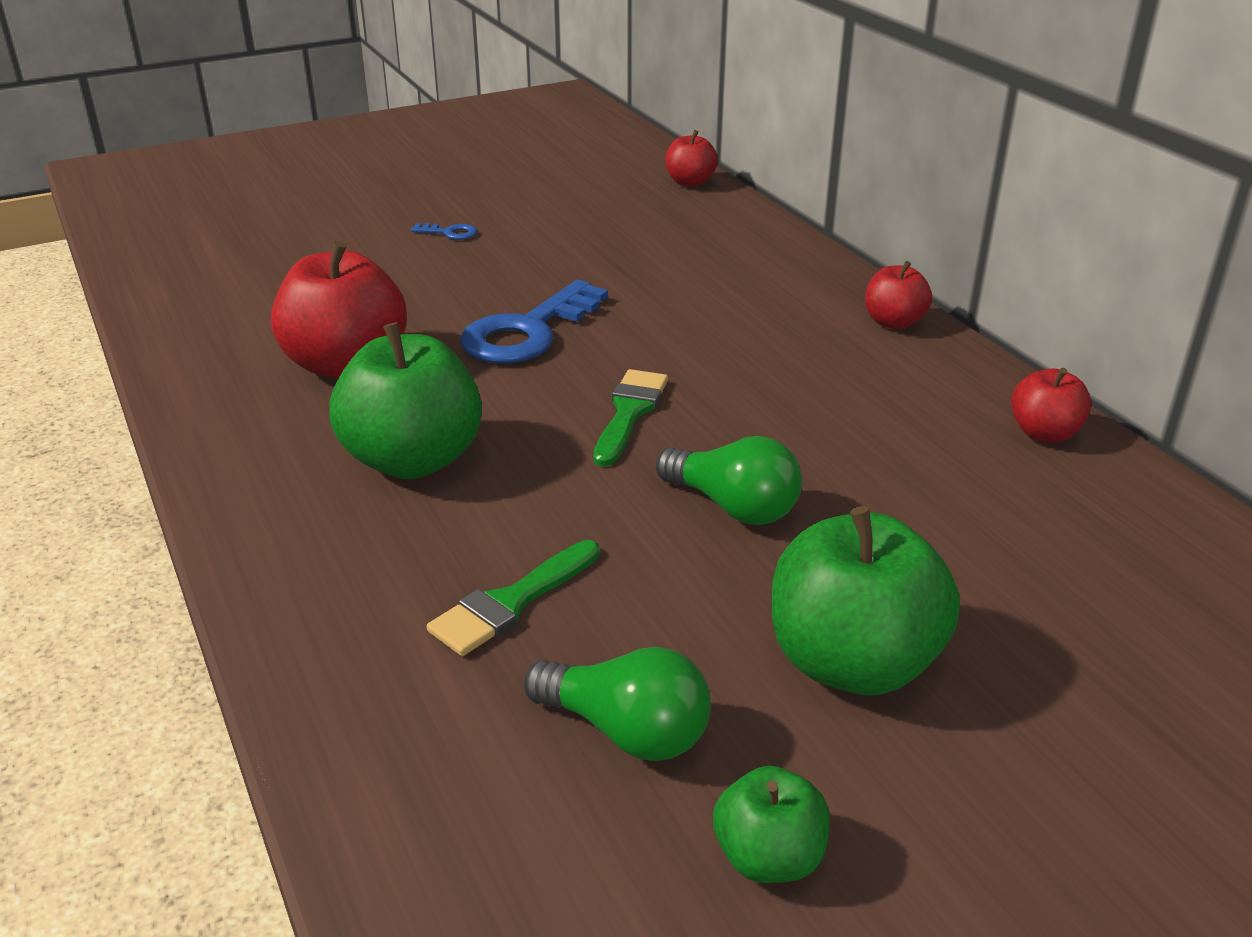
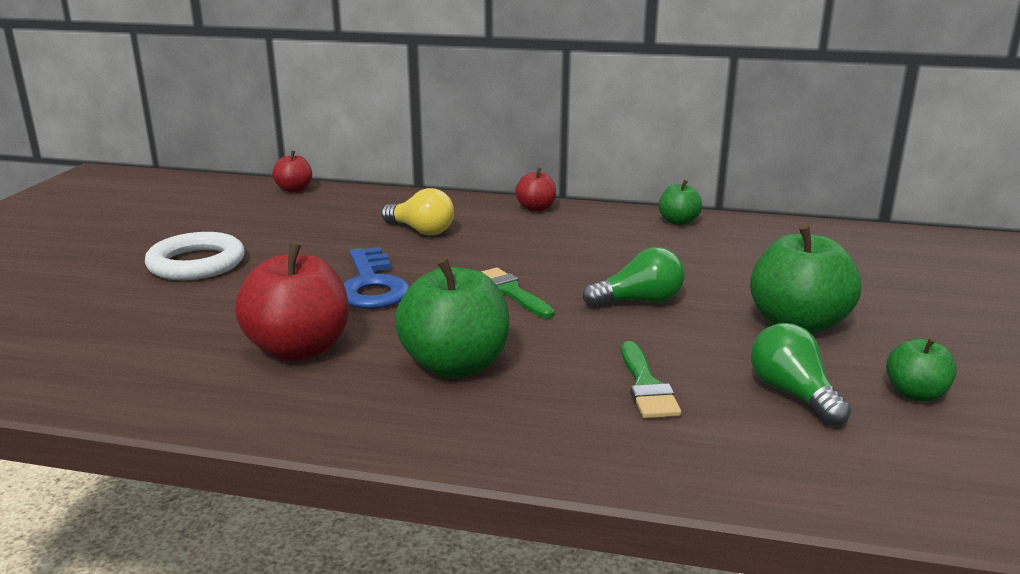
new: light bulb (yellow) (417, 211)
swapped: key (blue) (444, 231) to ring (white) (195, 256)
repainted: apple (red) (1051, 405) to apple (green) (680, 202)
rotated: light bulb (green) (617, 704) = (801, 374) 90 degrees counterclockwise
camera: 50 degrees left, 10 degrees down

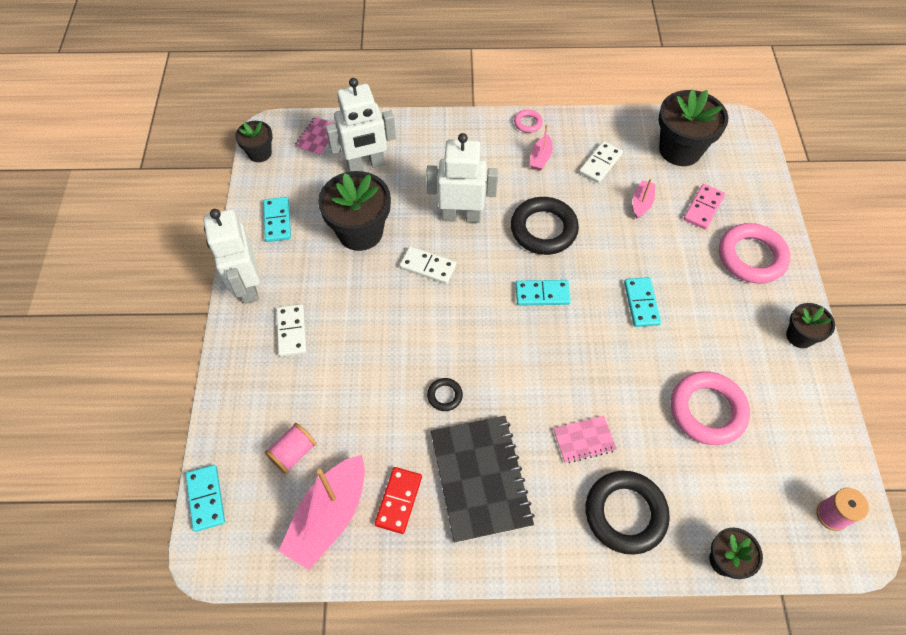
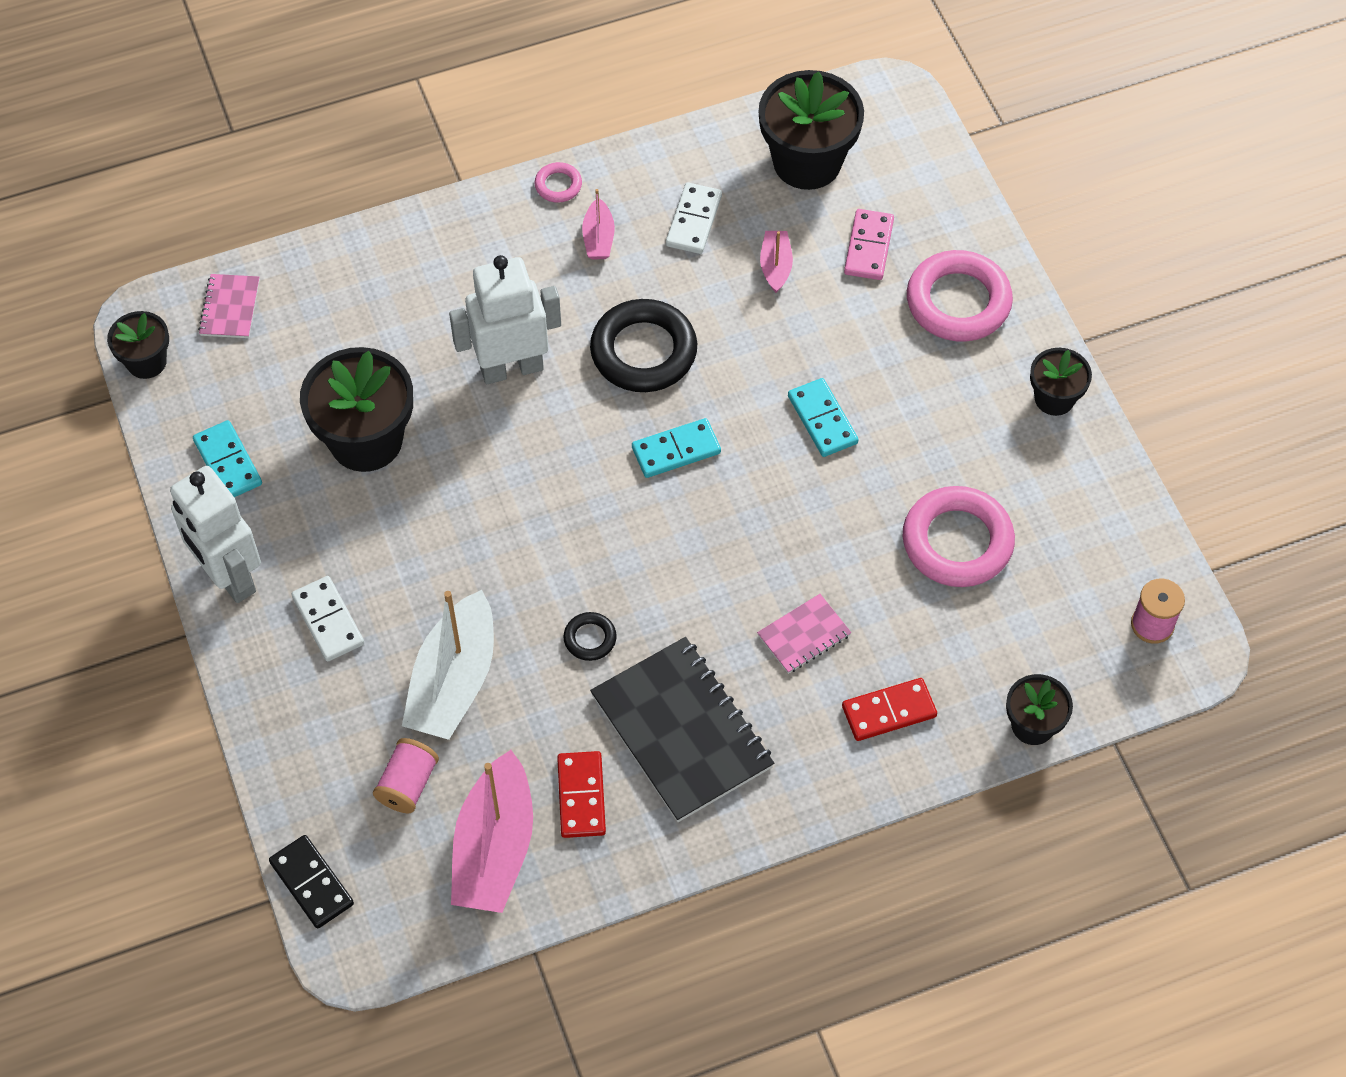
gone: robot (white) (361, 125); domino (white) (428, 265)
new: boat (white) (448, 665)
swapped: ring (black) (627, 513) to domino (red) (889, 709)
repainted: domino (turquoise) (205, 498) to domino (black) (311, 882)
camera: 20 degrees left, 0 degrees up

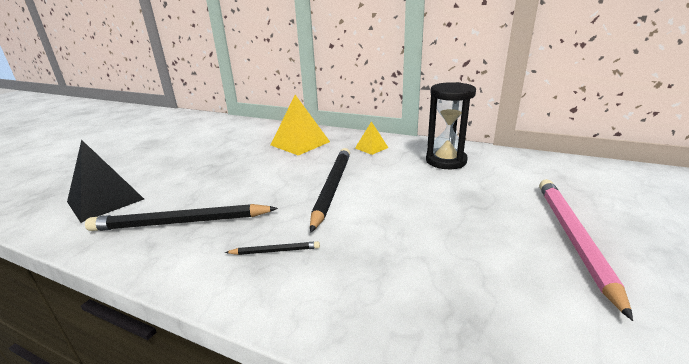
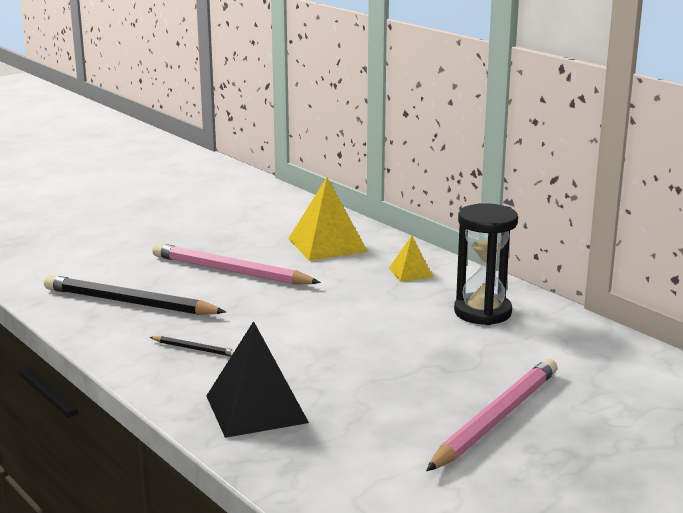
gone: pencil (black) (330, 190)
new: pencil (pink) (236, 264)
shifted: pyramid (black) (105, 181) to (257, 379)
camera: 25 degrees right, 5 degrees down

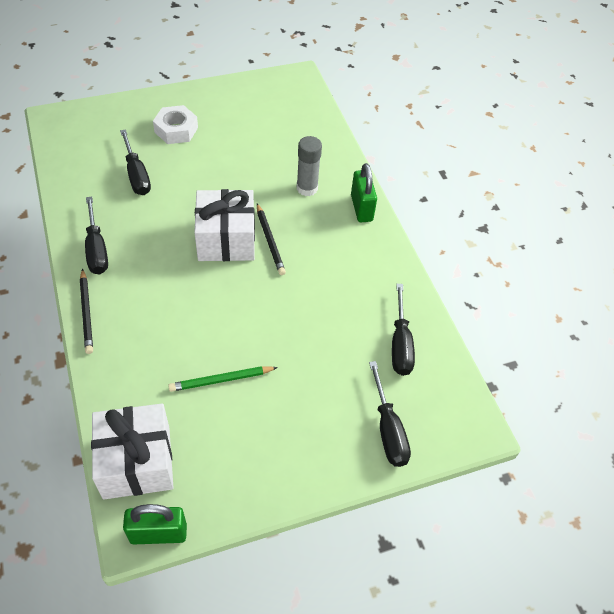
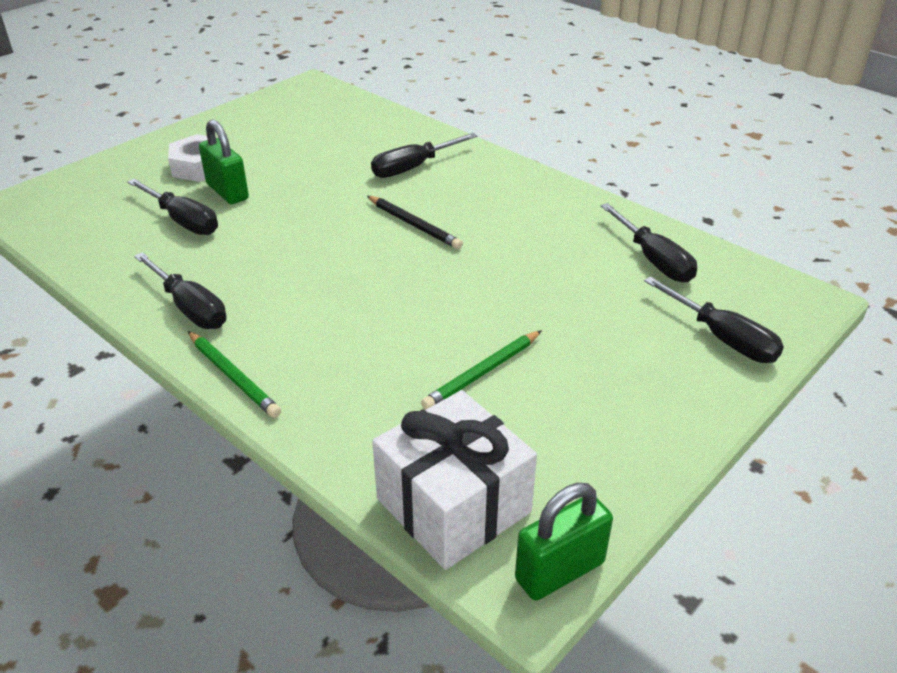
gone: gift (white) (224, 225)
shifted: padlock (green) (364, 192) to (224, 161)
swapped: glue stick (grey) (309, 166) to screwdriver (black) (424, 155)
repainted: pencil (black) (86, 311) to pencil (green) (234, 374)
camera: 25 degrees left, 15 degrees down

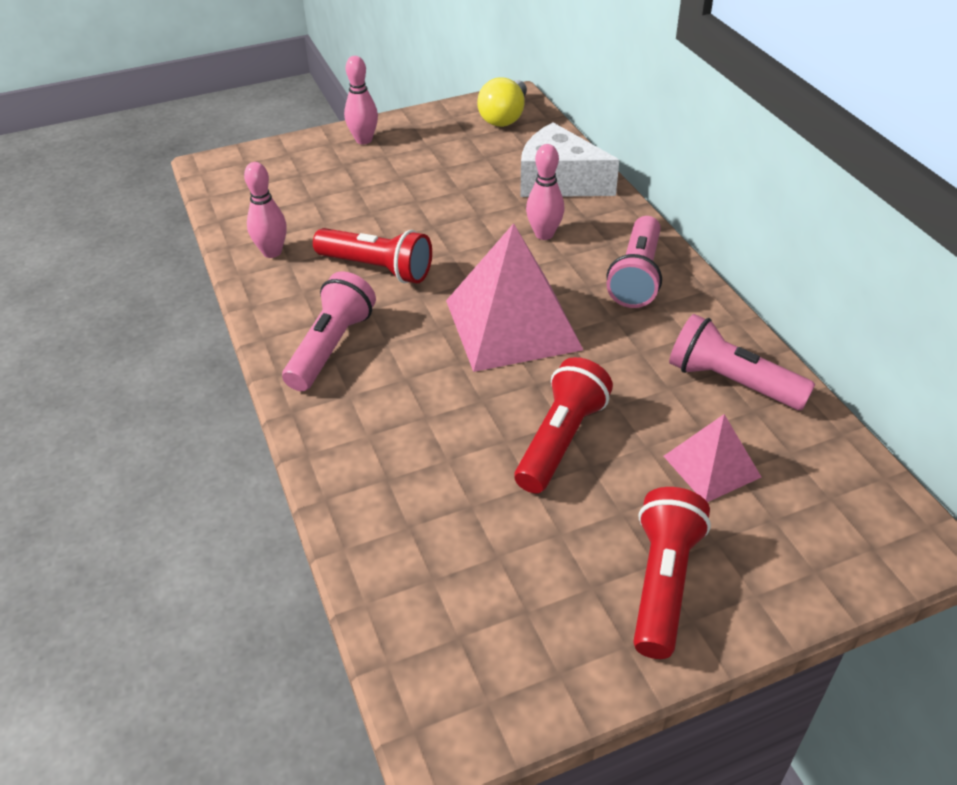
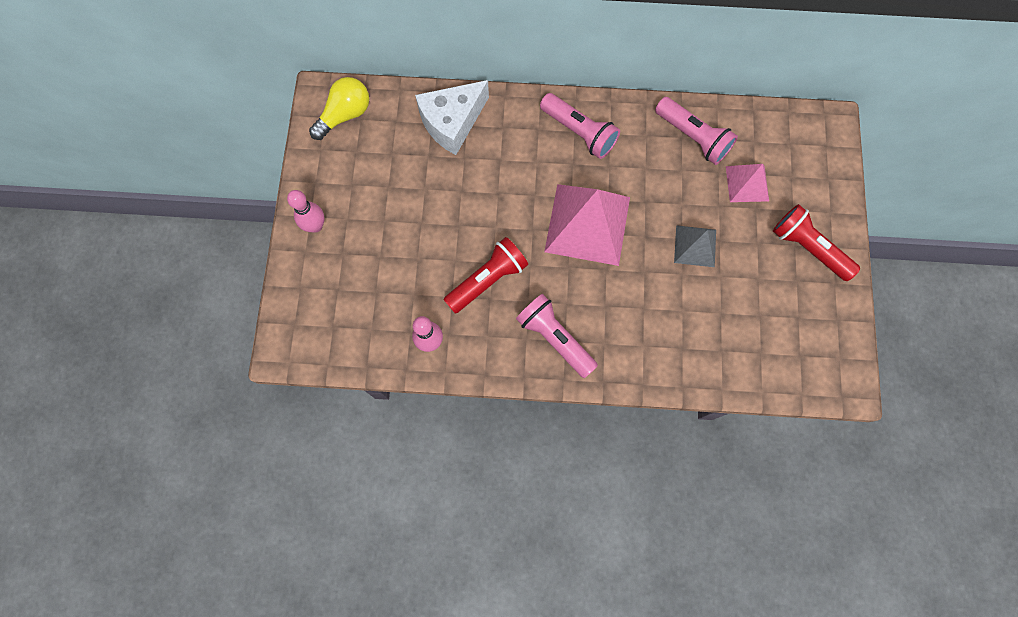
gone: bowling pin (pink) (545, 192)
swapped: flashlight (red) (563, 425) to pyramid (grey) (695, 246)
rotated: light bulb (yellow) (502, 102) = (339, 108) 90 degrees counterclockwise; flashlight (pink) (742, 362) = (696, 131) 105 degrees counterclockwise
camera: 65 degrees left, 30 degrees up

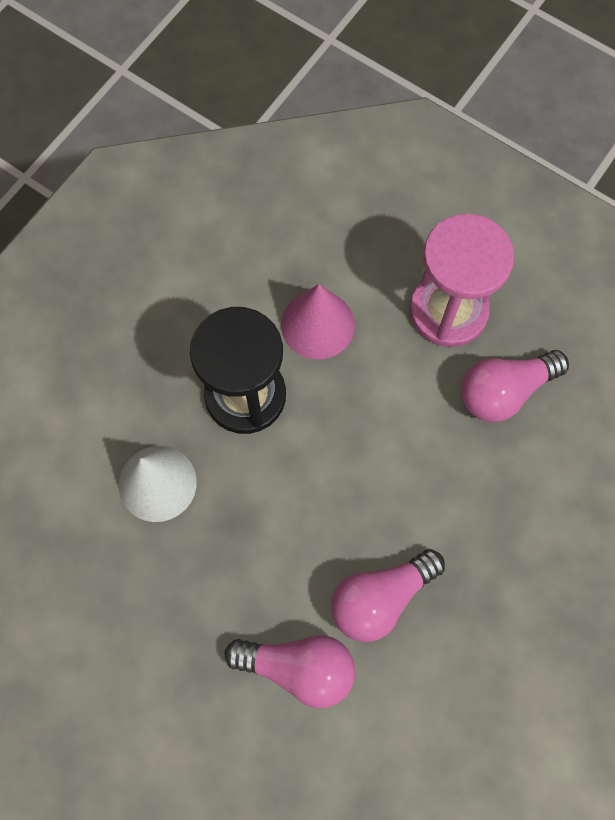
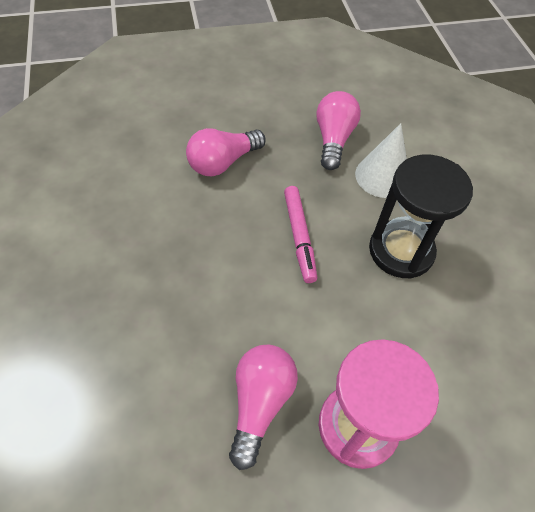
gone: cone (pink) (318, 321)
new: marker (pink) (300, 234)
shifted: light bulb (pink) (388, 595) to (338, 130)
camera: 130 degrees right, 15 degrees down

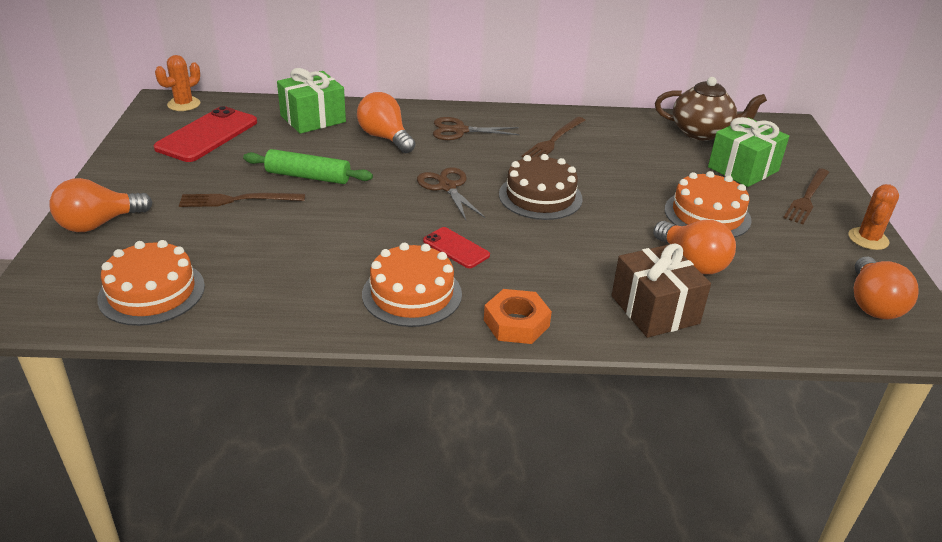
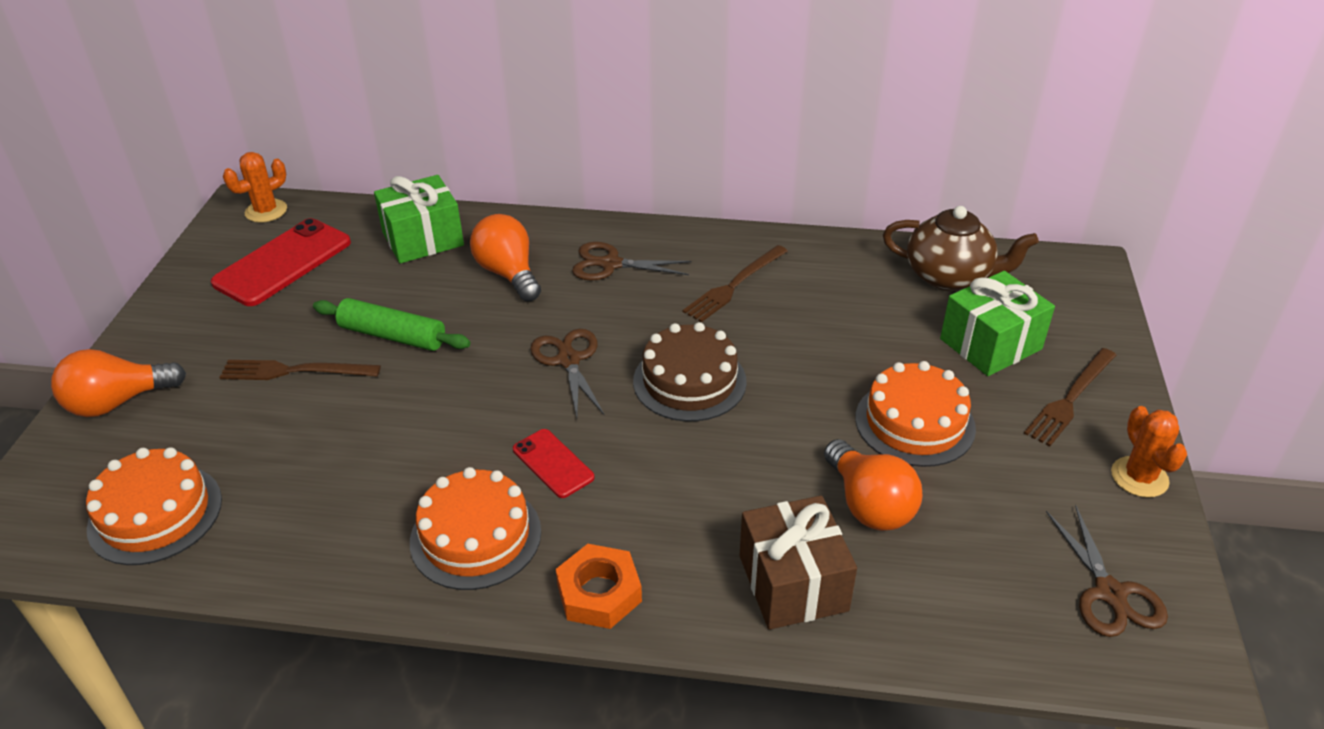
swapped: light bulb (orange) (886, 288) to scissors (brown) (1107, 571)
rotated: cactus (orange) (874, 217) = (1149, 452) 45 degrees counterclockwise
camera: 10 degrees right, 5 degrees up

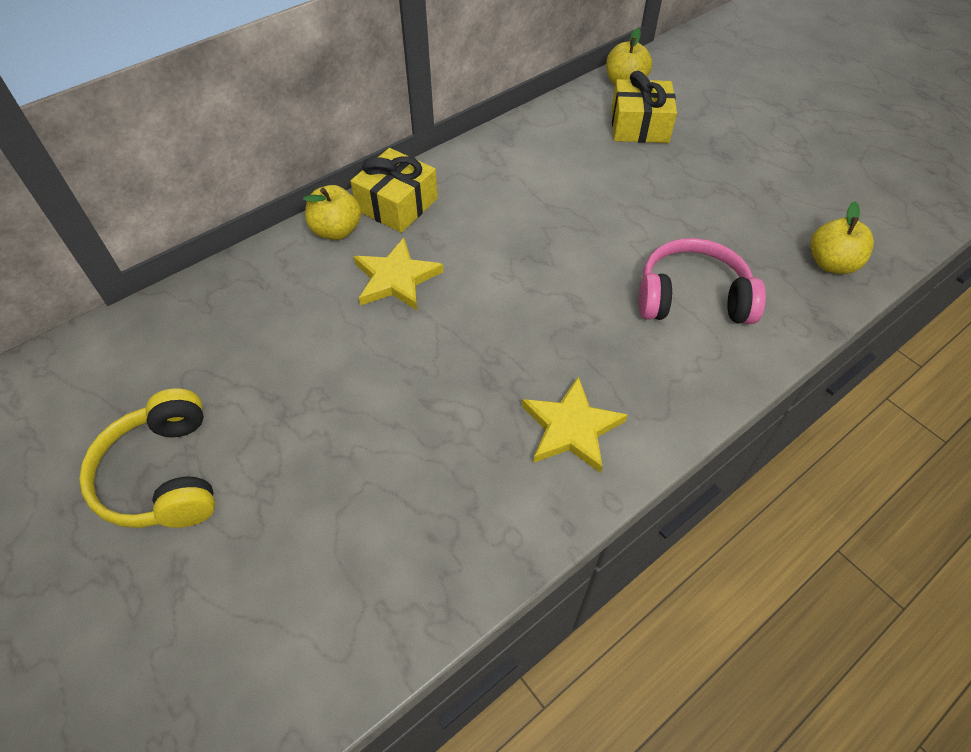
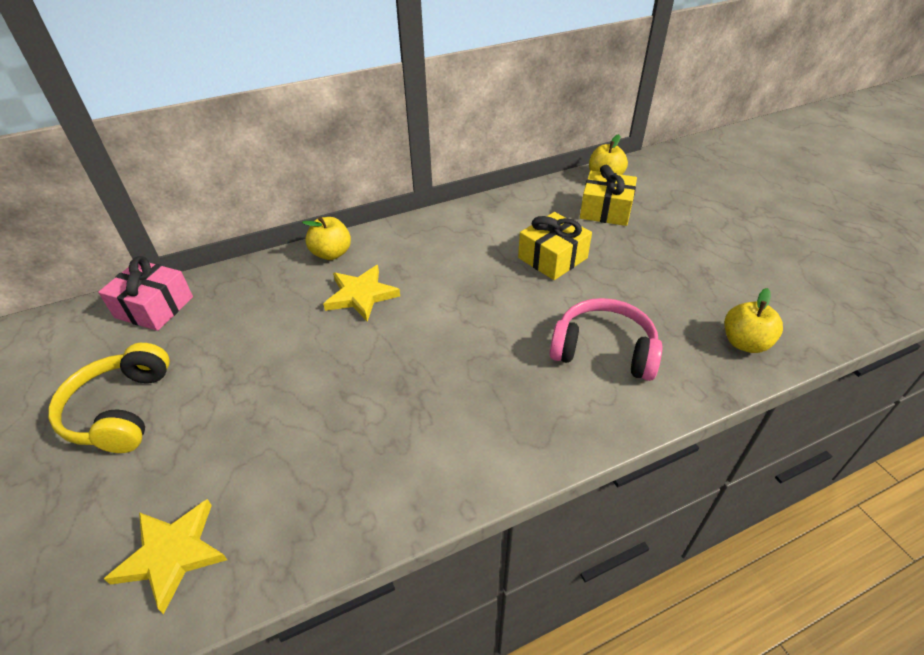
new: gift (pink) (145, 293)
shifted: gift (yellow) (394, 190) to (555, 246); star (yellow) (575, 424) to (165, 556)
camera: 15 degrees right, 10 degrees down

